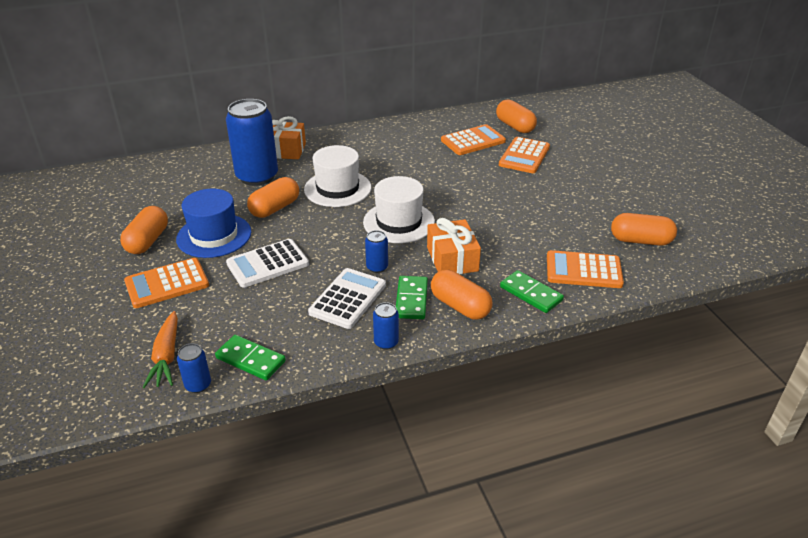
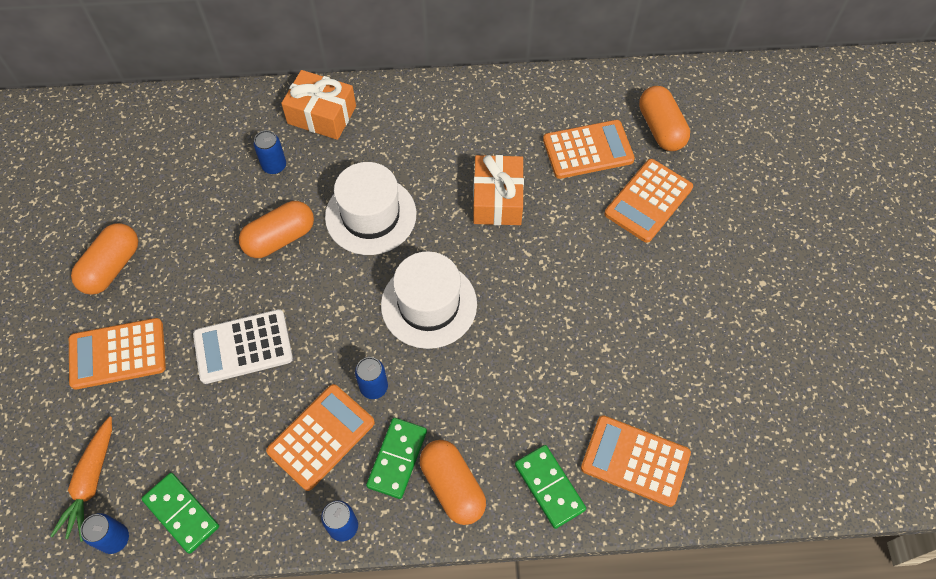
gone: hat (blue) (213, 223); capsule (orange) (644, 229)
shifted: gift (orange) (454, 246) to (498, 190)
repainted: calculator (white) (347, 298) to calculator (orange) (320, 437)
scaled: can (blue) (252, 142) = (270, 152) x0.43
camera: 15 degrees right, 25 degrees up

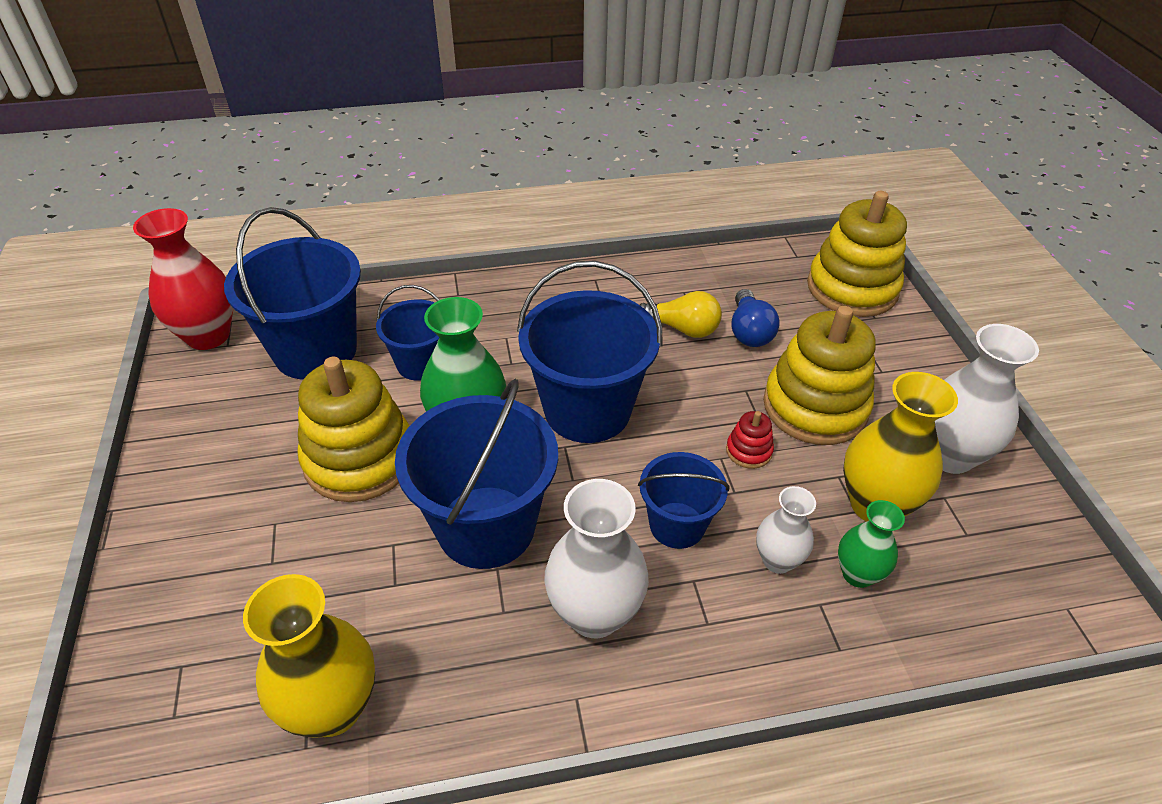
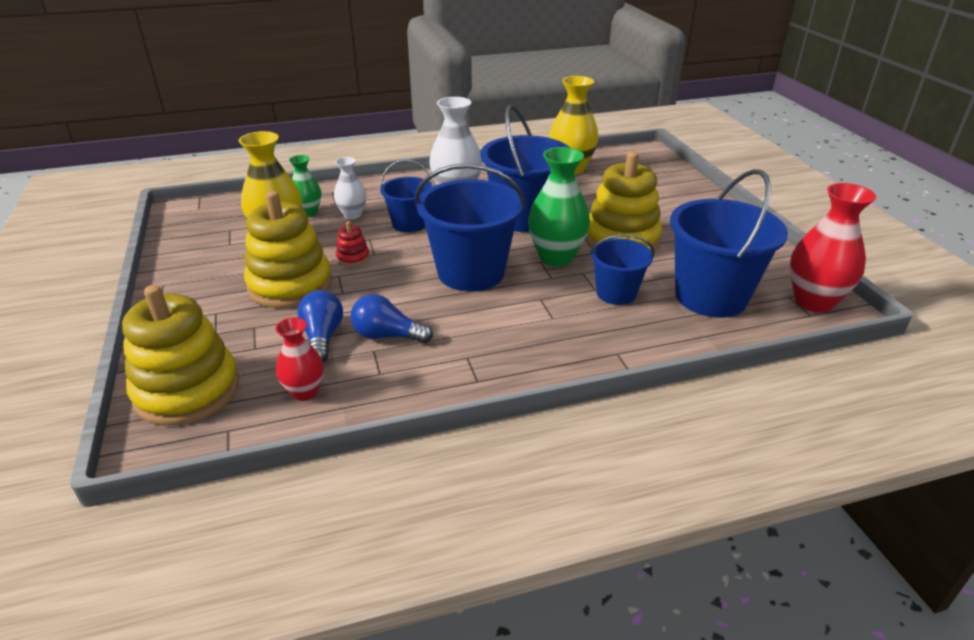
gone: vase (white) (987, 399)
new: vase (red) (300, 359)
repainted: light bulb (yellow) (681, 314) to light bulb (blue) (392, 318)
camera: 175 degrees right, 10 degrees down

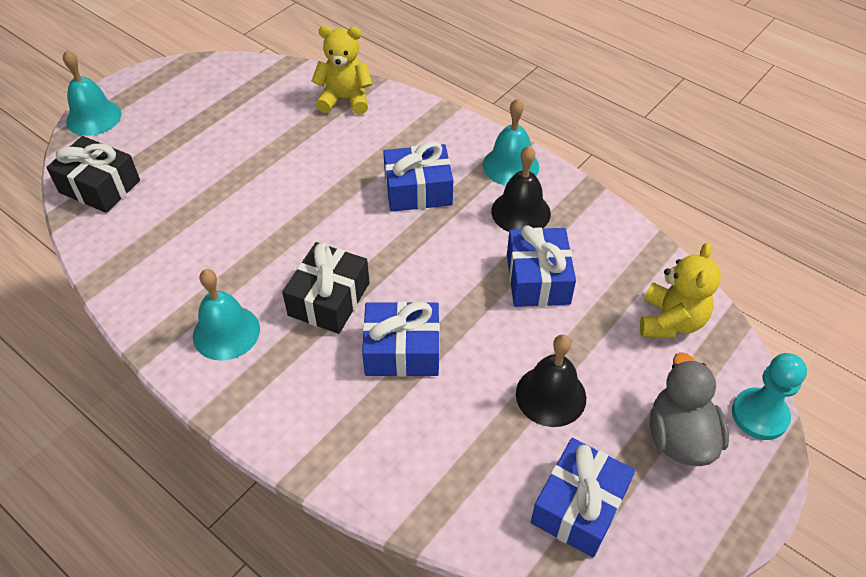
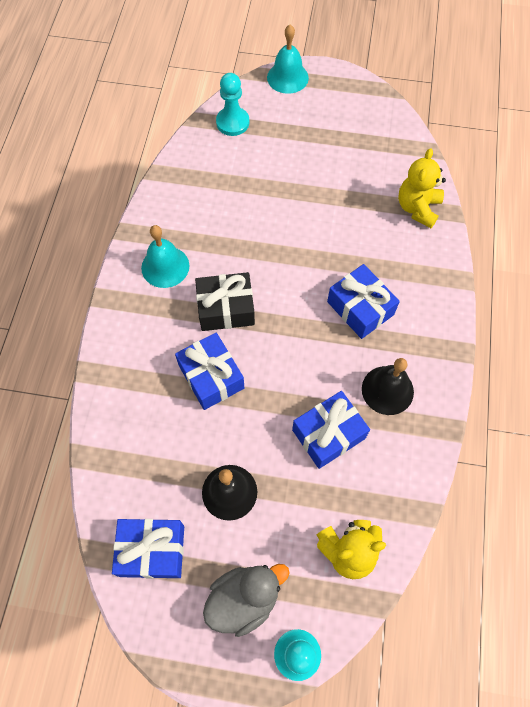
gone: bell (turquoise) (511, 142)
swapped: gift (black) (93, 174) to pawn (turquoise) (232, 104)
rotated: teddy bear (yellow) (342, 70) = (422, 188) 135 degrees counterclockwise
camera: 60 degrees right, 15 degrees up

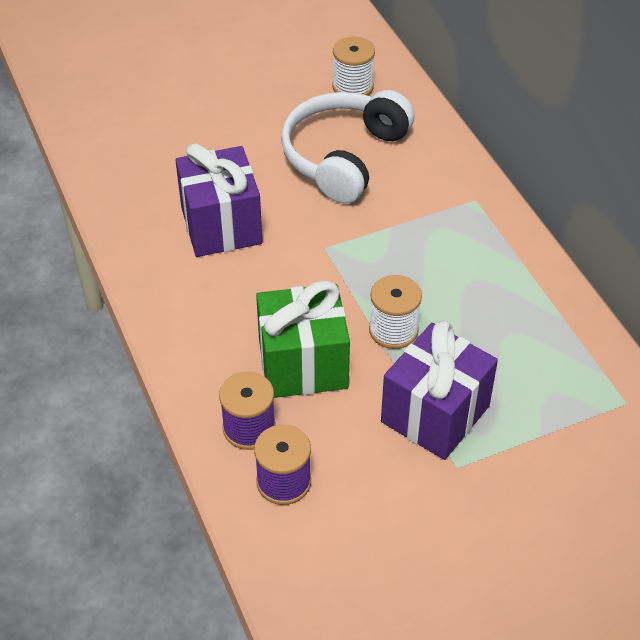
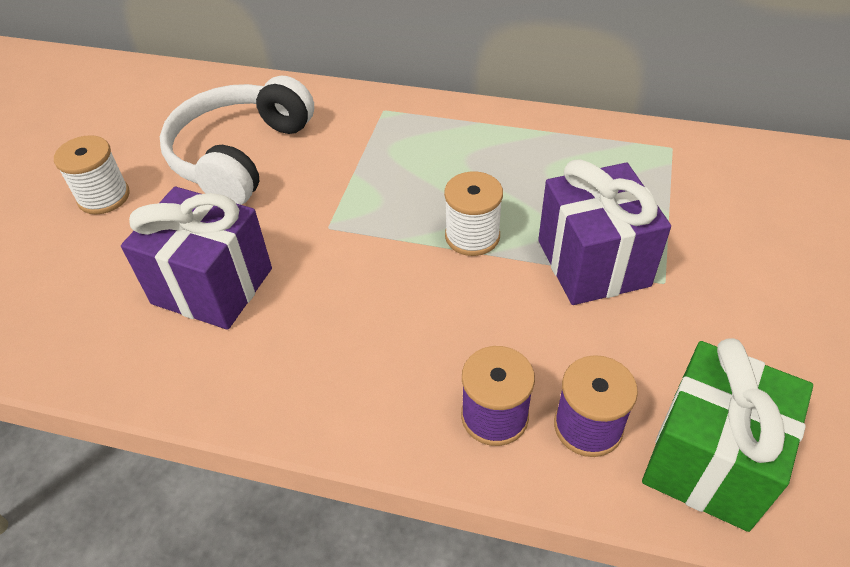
shifted: gift (green) (303, 339) to (727, 435); spool (white) (354, 66) to (92, 174)
rotated: headphones (white) (347, 147) = (237, 140) 45 degrees clockwise
camera: 50 degrees left, 0 degrees up

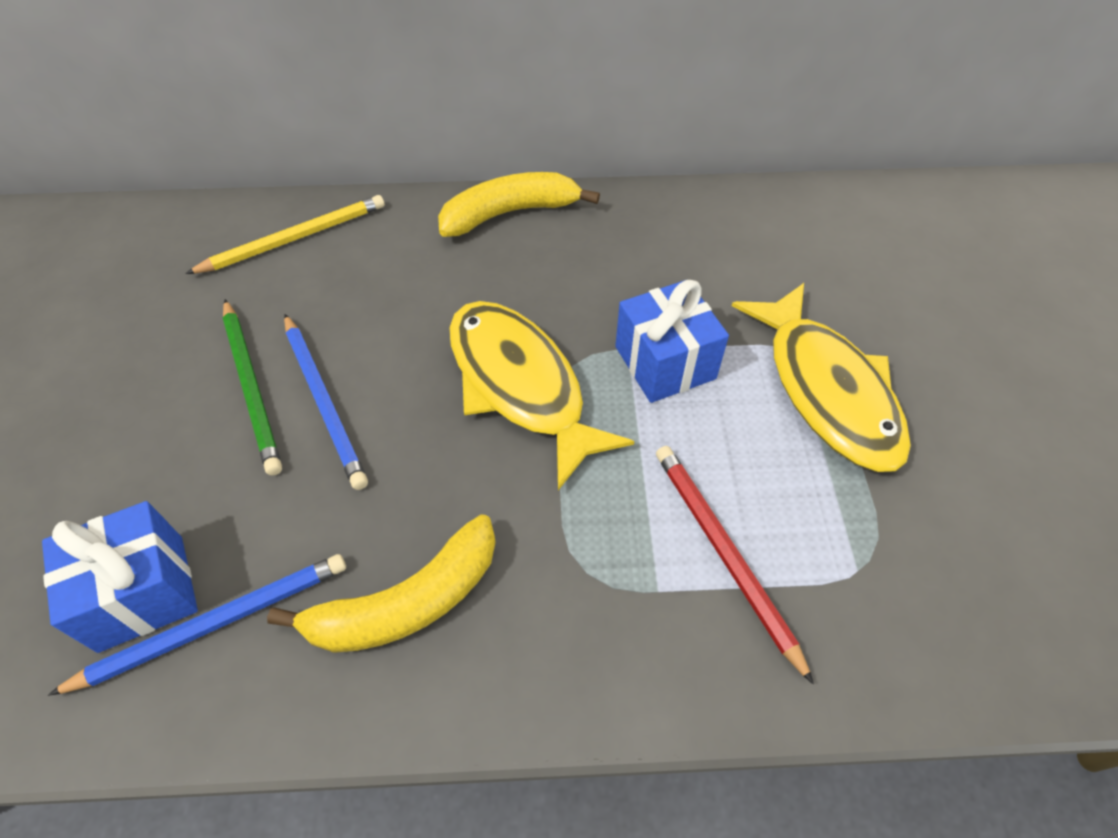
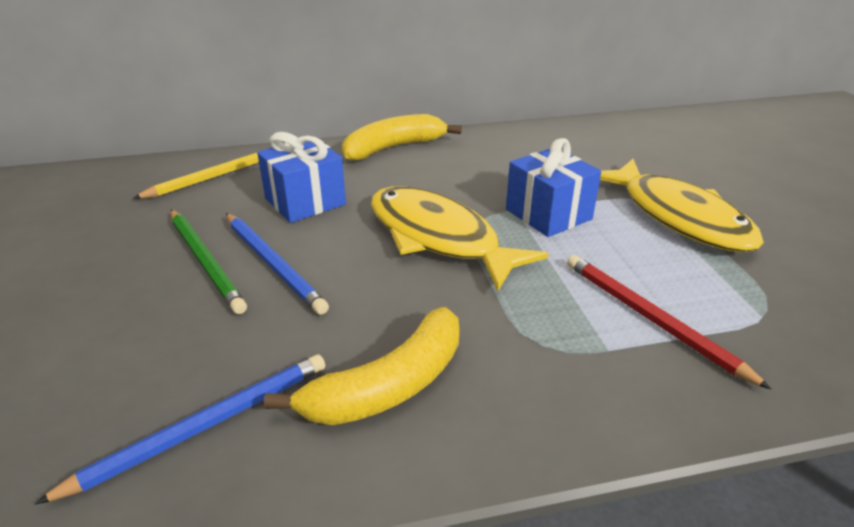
shifted: gift (blue) (120, 577) to (301, 177)
camera: 10 degrees left, 20 degrees down

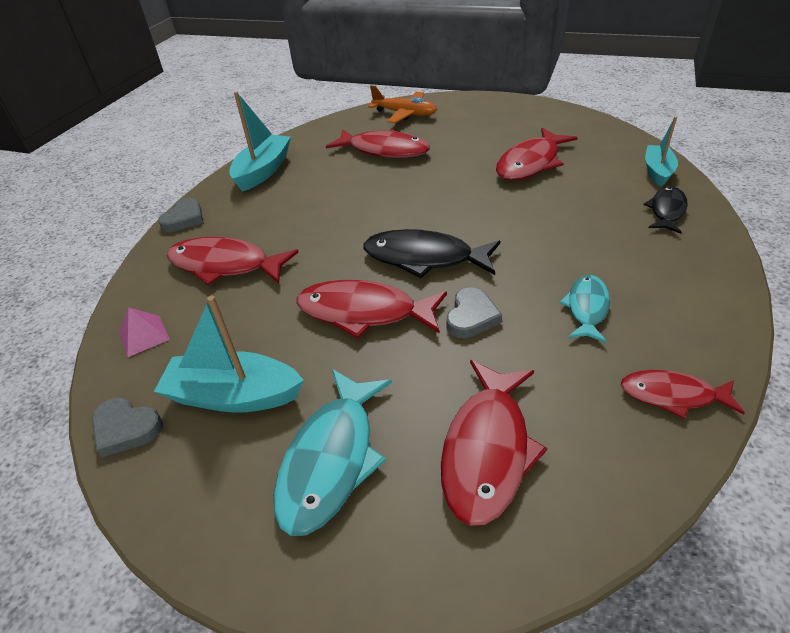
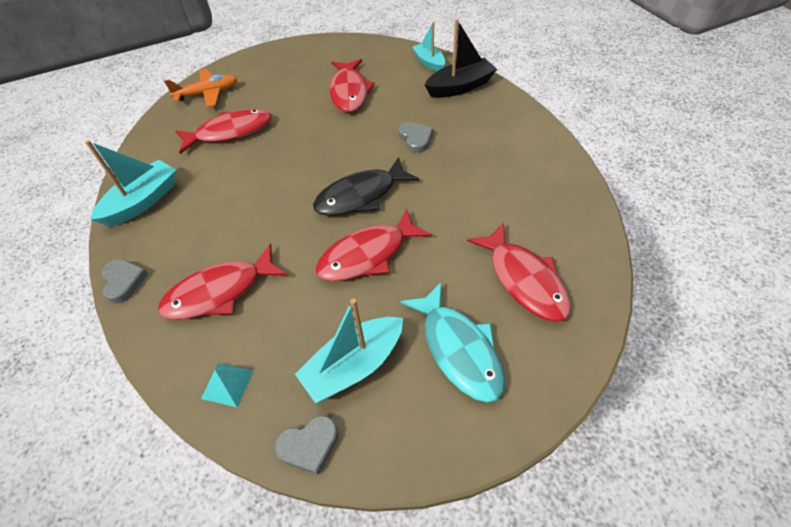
gone: fish (turquoise) (584, 309); fish (red) (683, 394)
shifted: heart (grey) (474, 312) to (415, 137)
swapped: fish (black) (665, 210) to boat (black) (461, 58)
repainted: pyramid (pink) (144, 332) to pyramid (turquoise) (227, 385)
rotated: boat (turquoise) (260, 142) = (130, 183) 60 degrees clockwise
camera: 45 degrees left, 10 degrees up

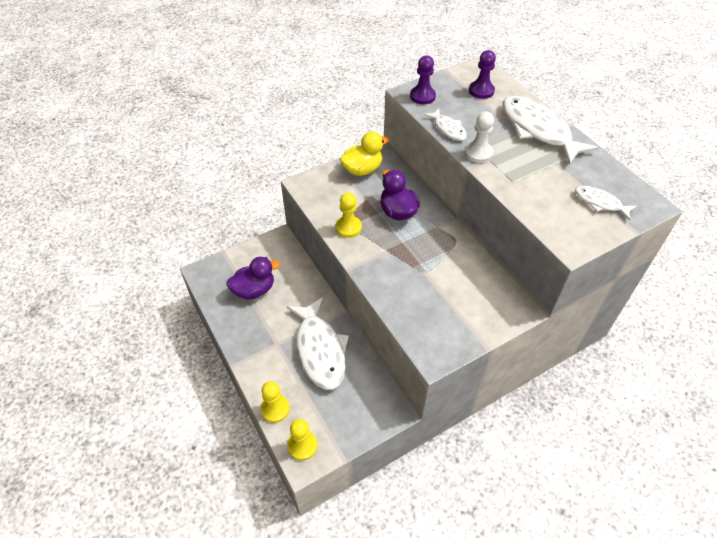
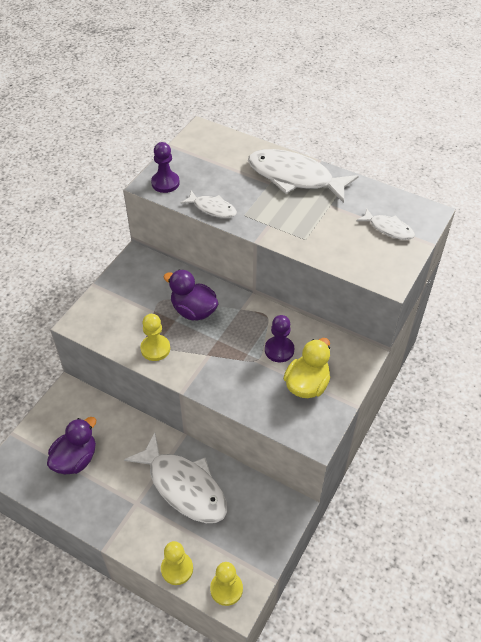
gone: pawn (white) (479, 137)
shifted: duck (yellow) (364, 154) to (306, 368); pawn (purple) (482, 74) to (279, 338)
rotated: fish (white) (606, 203) = (385, 224) 150 degrees counterclockwise
camera: 30 degrees left, 0 degrees up

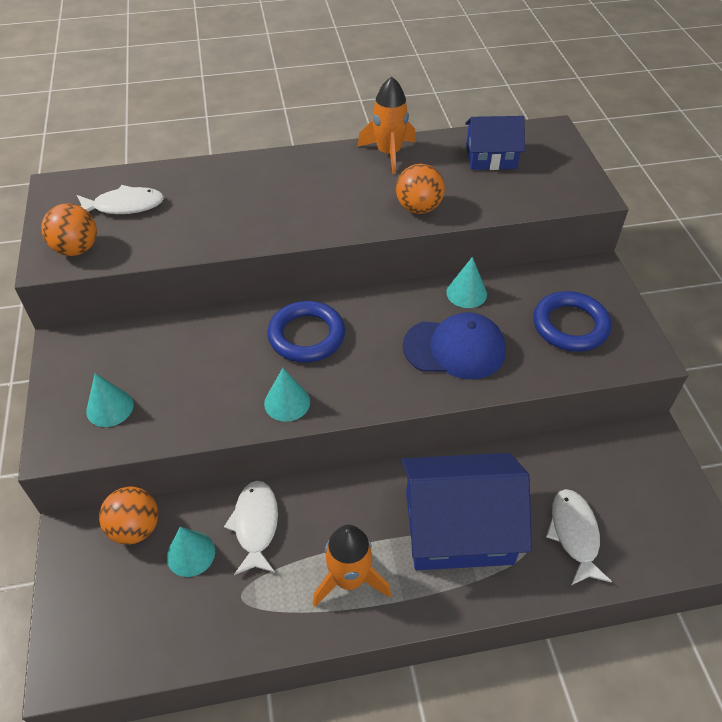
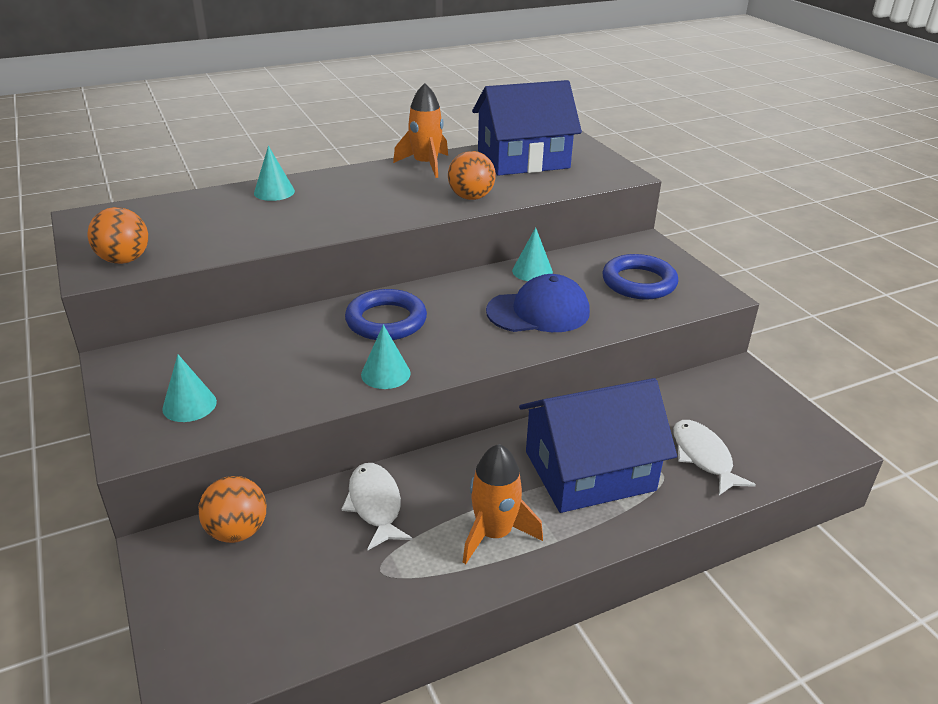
gone: fish (white) (120, 199)
shifted: cone (turquoise) (191, 552) to (274, 173)
scaled: house (blue) (495, 143) = (527, 128) x1.72
camera: 15 degrees left, 15 degrees down

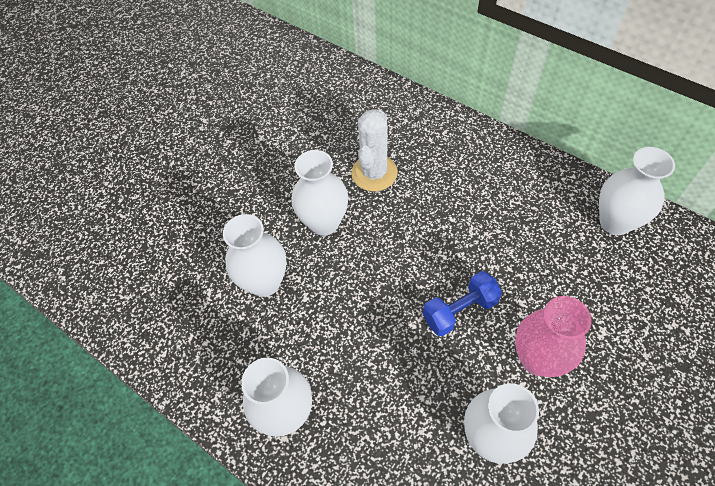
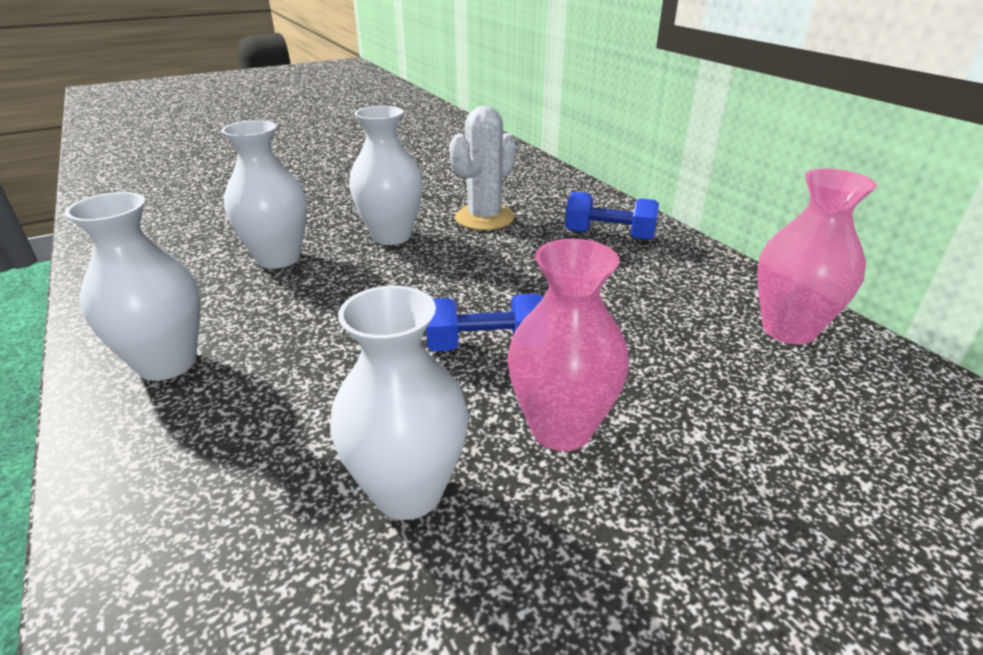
new: dumbbell (blue) (612, 216)
repainted: vase (white) (637, 191) to vase (pink) (817, 257)
camera: 20 degrees right, 25 degrees down

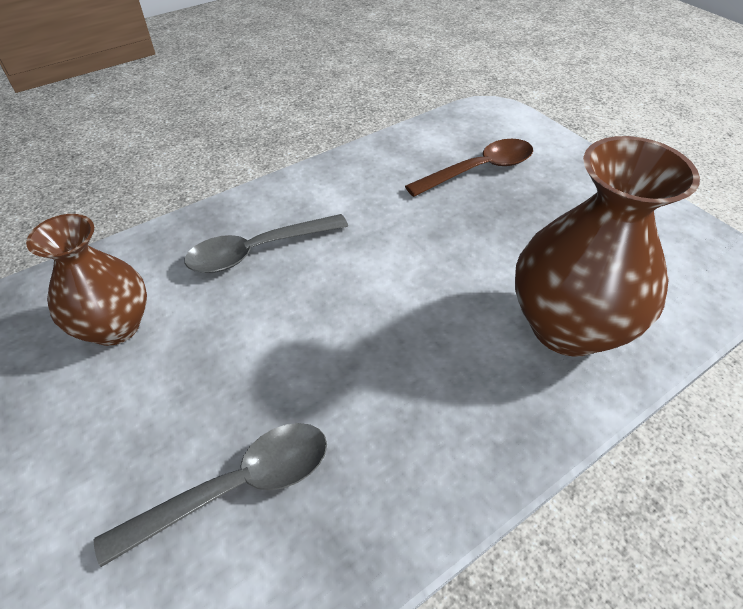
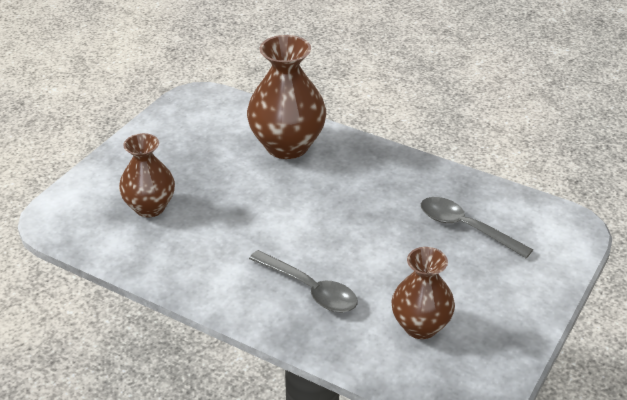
swapped: spoon (brown) (469, 168) to vase (brown) (147, 175)
camera: 115 degrees left, 10 degrees down

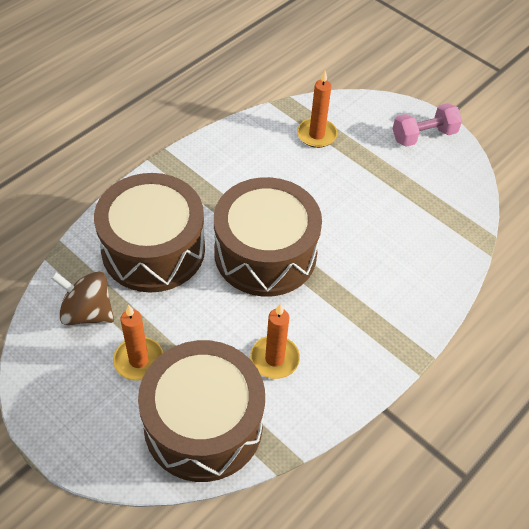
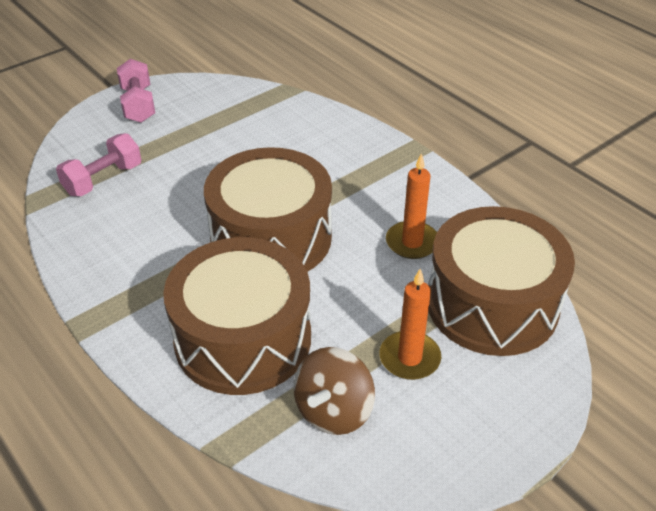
swapped: candle (orange) (317, 109) to dumbbell (pink) (98, 164)
camera: 80 degrees left, 10 degrees down

